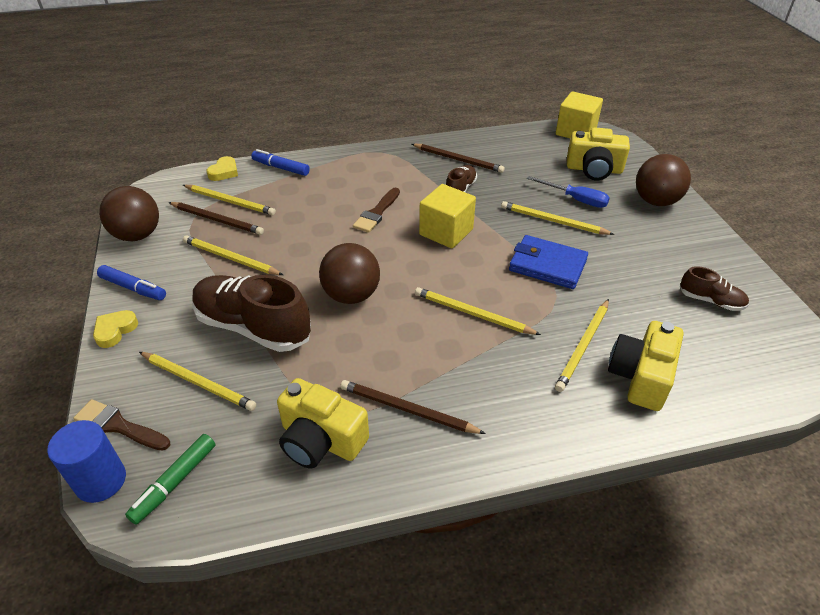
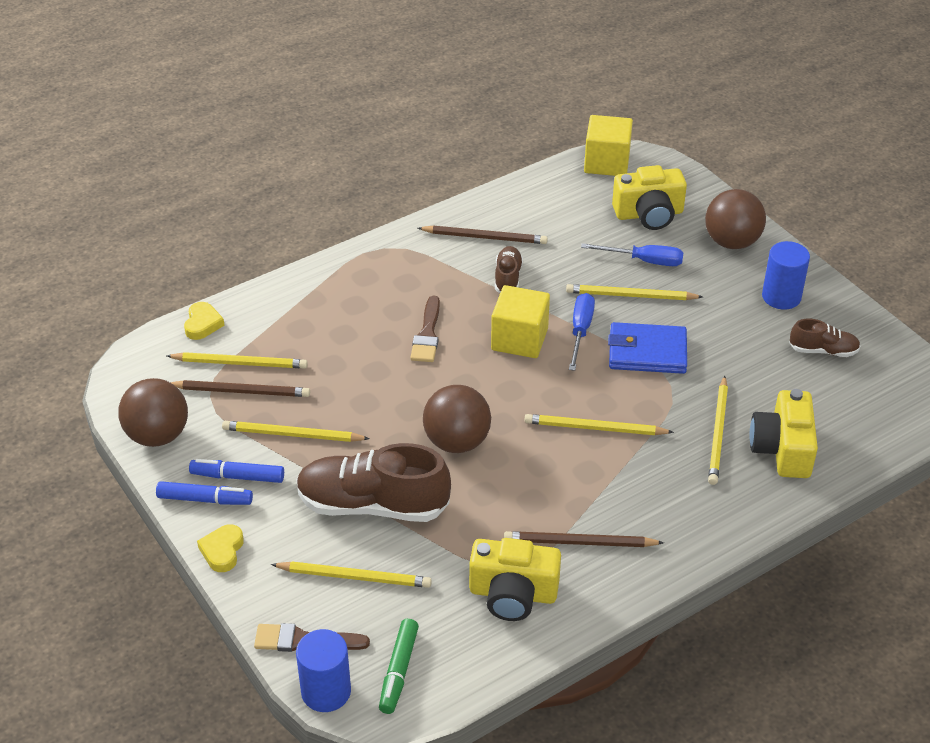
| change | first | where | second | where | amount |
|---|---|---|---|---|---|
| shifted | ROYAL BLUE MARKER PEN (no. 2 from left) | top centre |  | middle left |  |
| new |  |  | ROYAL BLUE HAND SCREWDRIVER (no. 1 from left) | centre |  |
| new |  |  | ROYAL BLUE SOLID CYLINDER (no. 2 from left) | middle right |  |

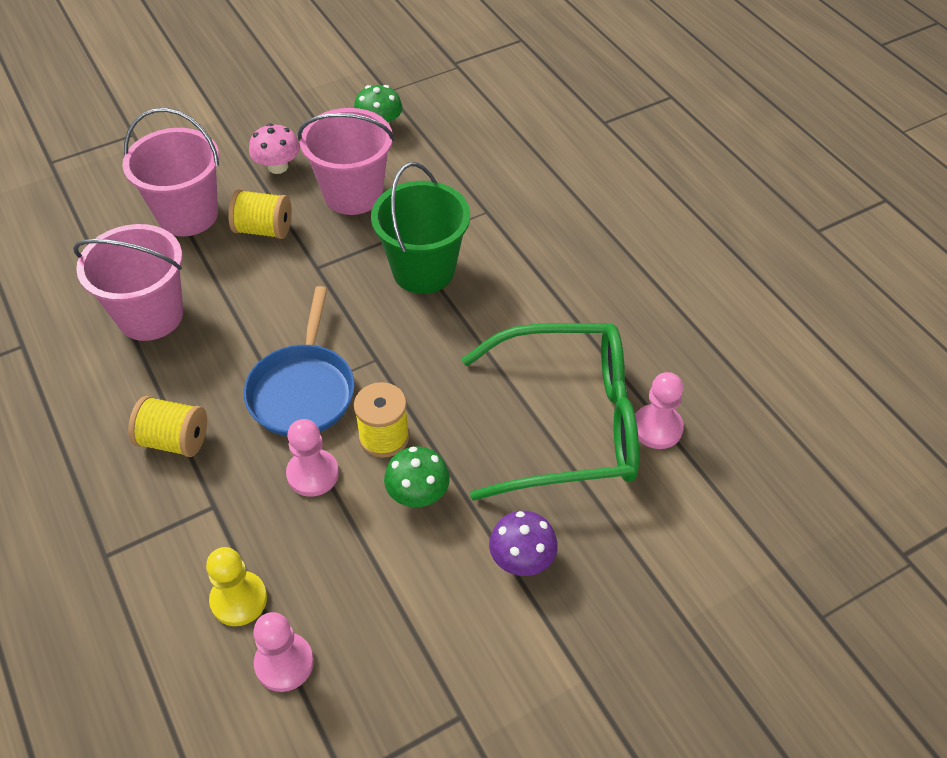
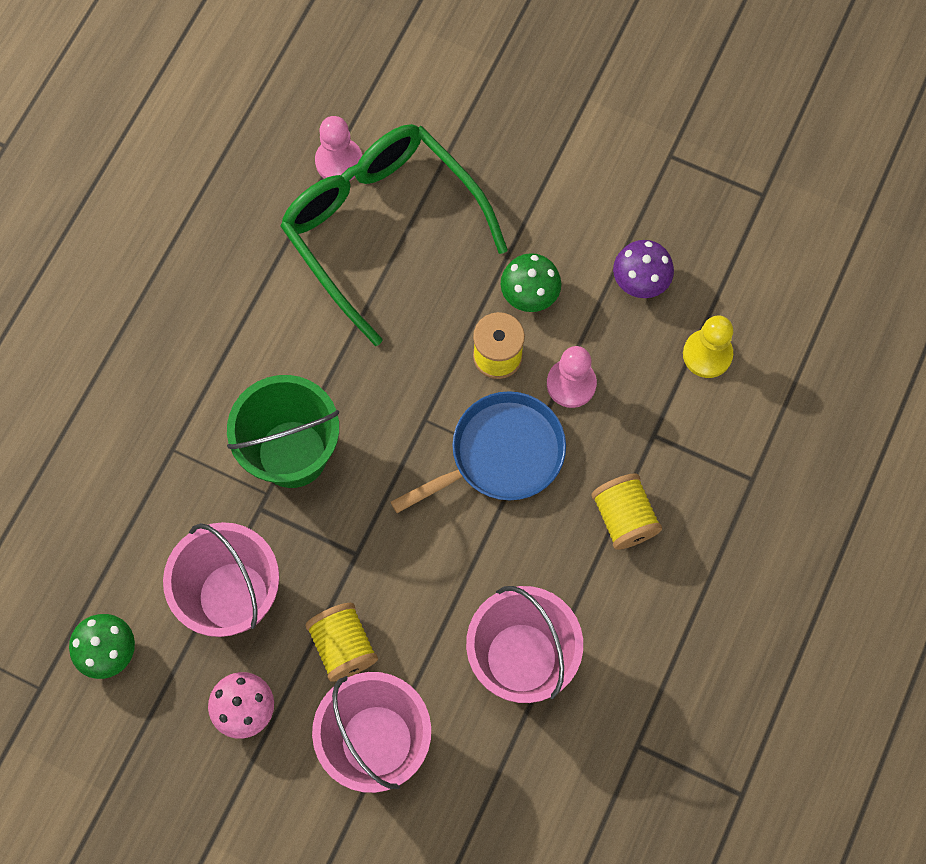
| change | first | where | second | where | amount |
|---|---|---|---|---|---|
| shifted | PURPLE TOADSTOOL | bottom centre |  | top right |  |
| gone | PINK PAWN (no. 1 from left) | bottom left |  |  |  |

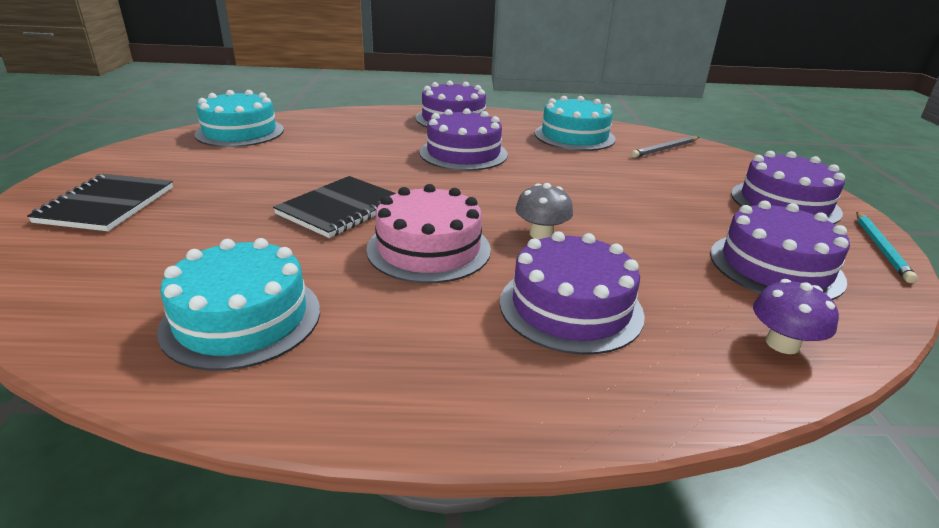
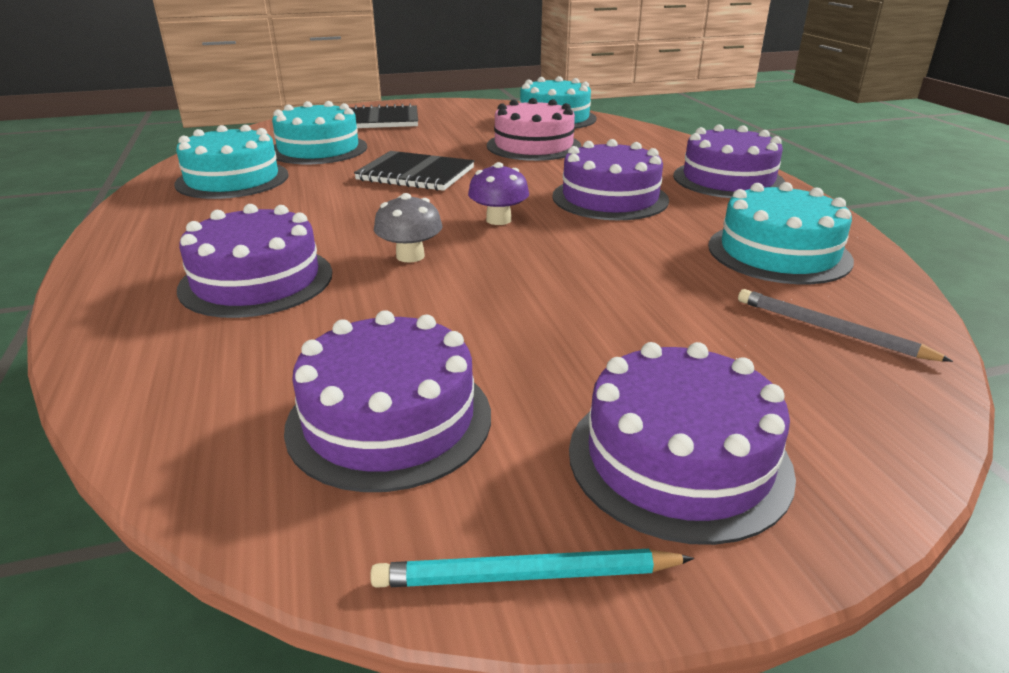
| change | first | where | second | where | amount |
|---|---|---|---|---|---|
| new |  |  | TURQUOISE CAKE (no. 2 from left) | top left |  |
| shifted | PURPLE TOADSTOOL | middle right |  | top centre |  |
| shifted | PINK CAKE | centre |  | top centre |  |

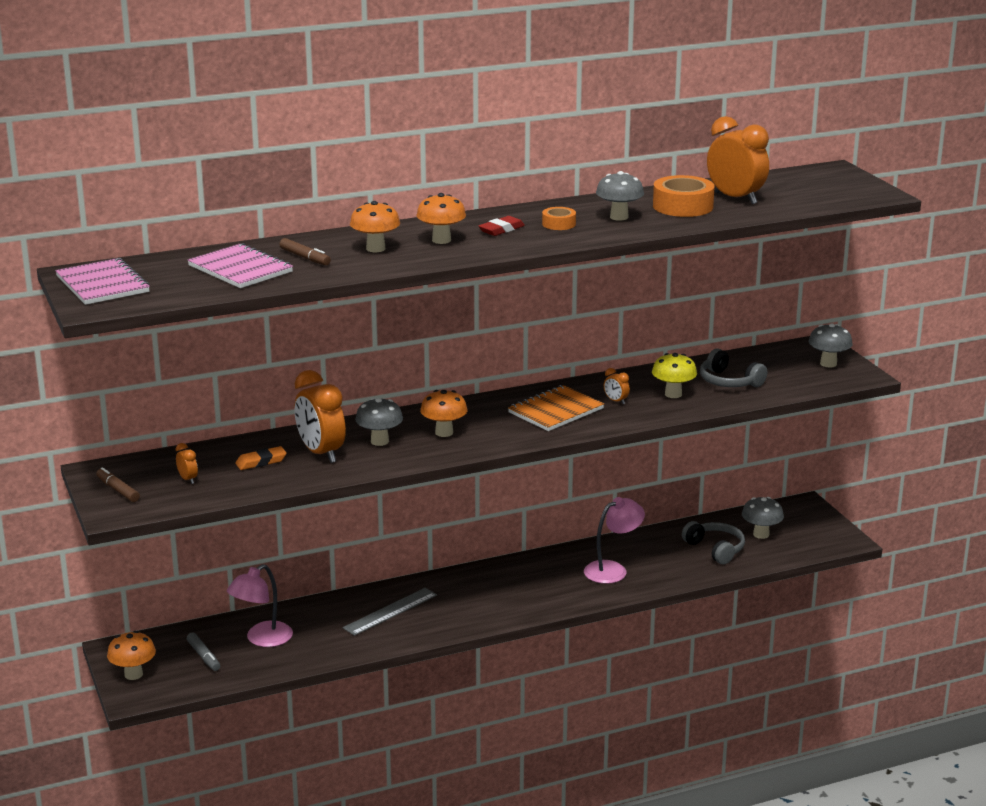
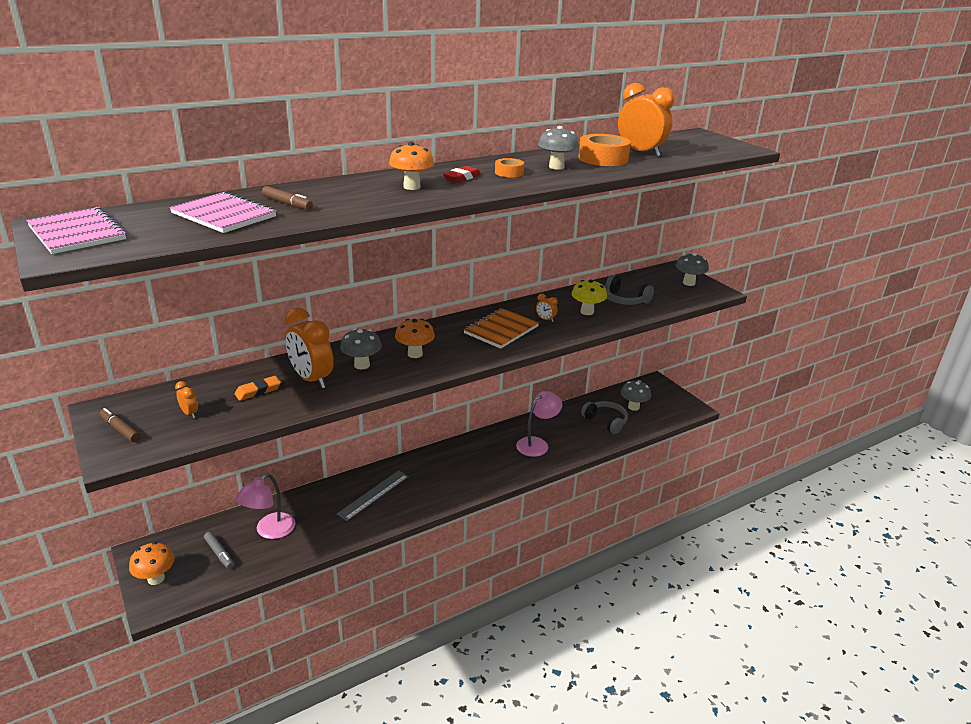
| change | first | where | second | where | amount |
|---|---|---|---|---|---|
| gone | ORANGE TOADSTOOL (no. 2 from left) | top centre |  |  |  |

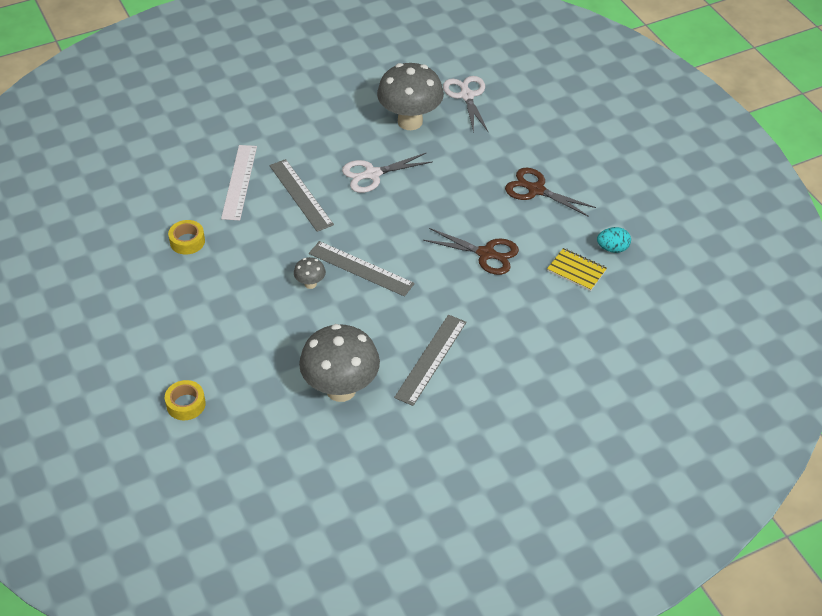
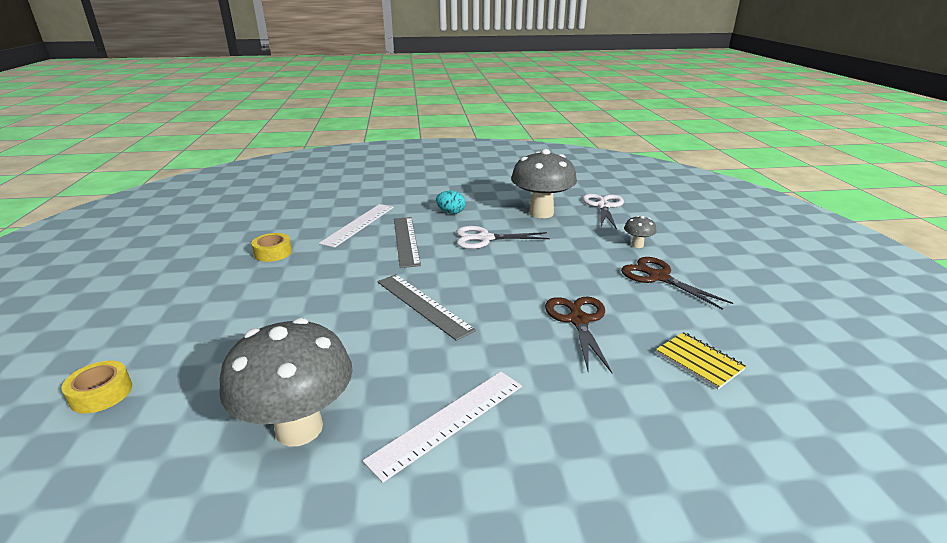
| change | first | where | second | where | amount |
|---|---|---|---|---|---|
| repainted | ASH-GREY MEASURING STICK (no. 3 from left) | centre | PURE WHITE MEASURING STICK (no. 2 from left) | bottom centre |  |
| shifted | TURQUOISE EGG SHAPE | middle right |  | centre |  |
| rotated | DARK BROWN PAIR OF SCISSORS (no. 1 from left) | centre |  | centre | 135 degrees counterclockwise |
| shifted | ASH-GREY TOADSTOOL (no. 1 from left in the first image) | centre | ASH-GREY TOADSTOOL (no. 3 from left) | middle right |  |

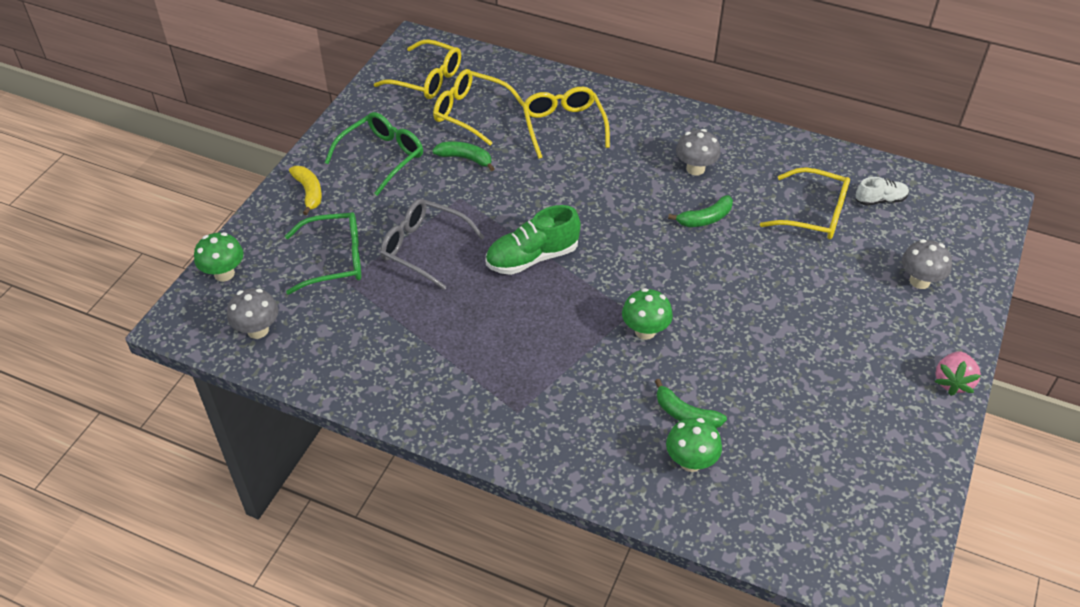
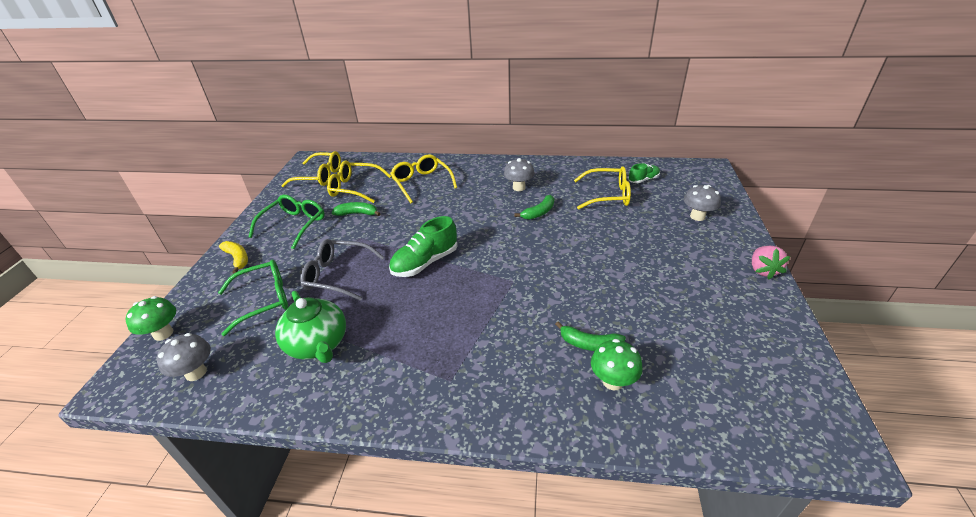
| change | first | where | second | where | amount |
|---|---|---|---|---|---|
| new |  |  | LEAF-GREEN CHINA TEAPOT | middle left |  |
| repainted | PURE WHITE SNEAKER | top right | LEAF-GREEN SNEAKER (no. 2 from left) | centre |  |
| gone | LEAF-GREEN TOADSTOOL (no. 2 from left) | centre |  |  |  |

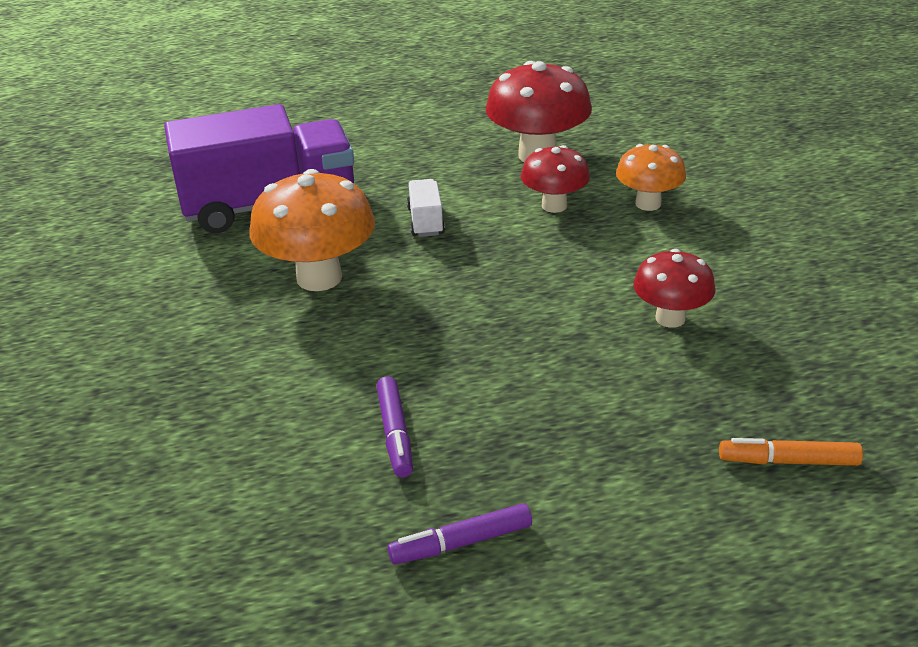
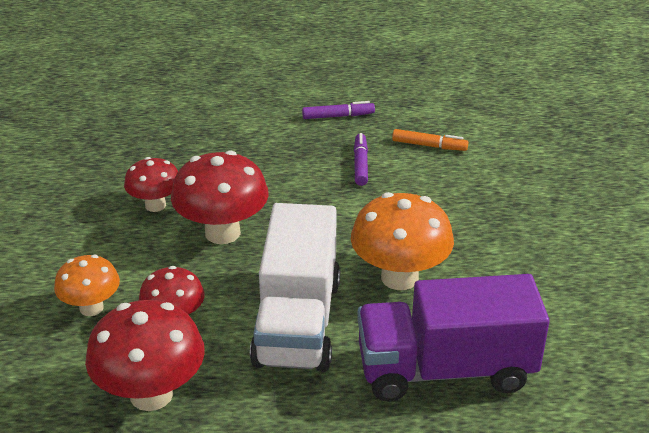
| change | first | where | second | where | amount |
|---|---|---|---|---|---|
| new |  |  | SCARLET TOADSTOOL (no. 4 from left) | centre |  |
| scaled | PURE WHITE TOY TRUCK | top centre |  | centre | x2.45 |
| shifted | ORANGE MARKER PEN | bottom right |  | top centre |  |

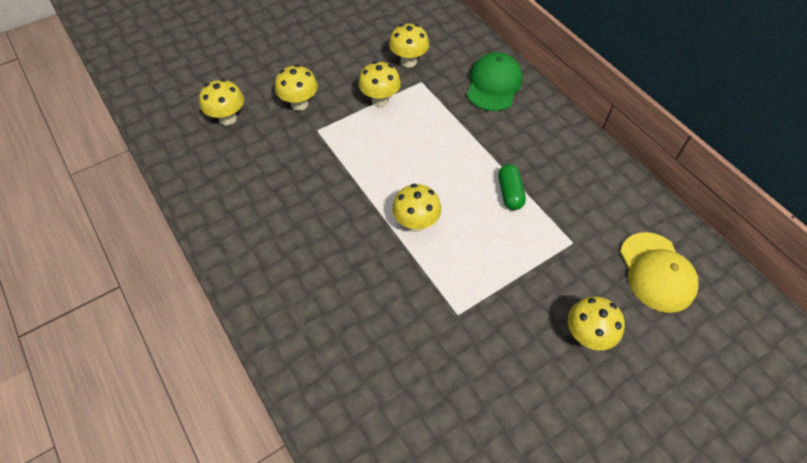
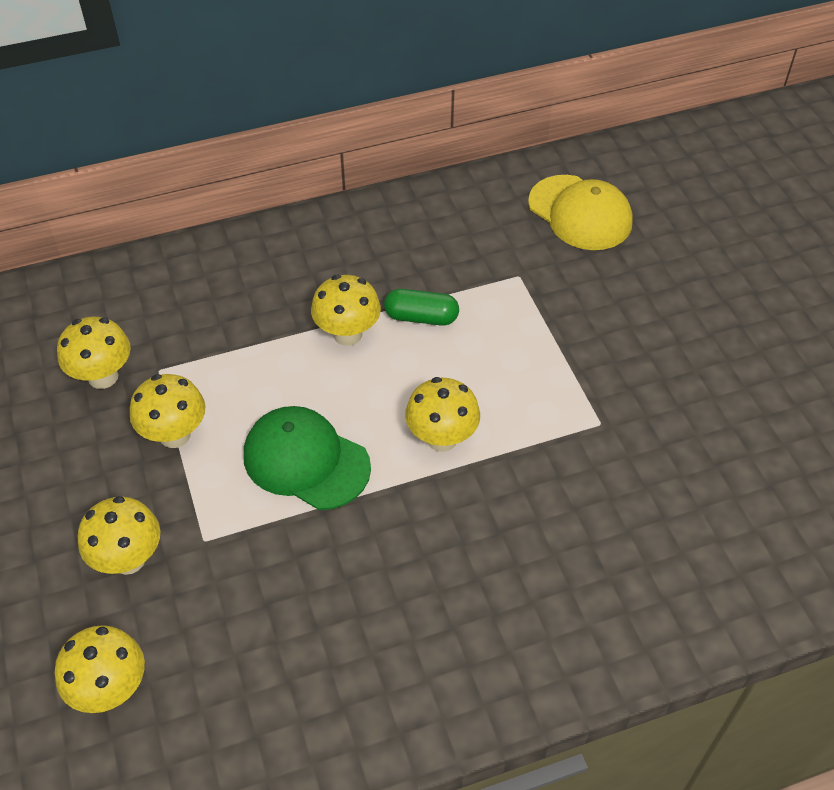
| change | first | where | second | where | amount |
|---|---|---|---|---|---|
| shifted | LEAF-GREEN CAP | top centre |  | centre |  |
| shifted | BRIGHT YELLOW TOADSTOOL (no. 6 from left in the first image) | bottom right | BRIGHT YELLOW TOADSTOOL (no. 5 from left) | centre |  |
| rotated | BRIGHT YELLOW CAP | middle right |  | top right | 45 degrees clockwise |

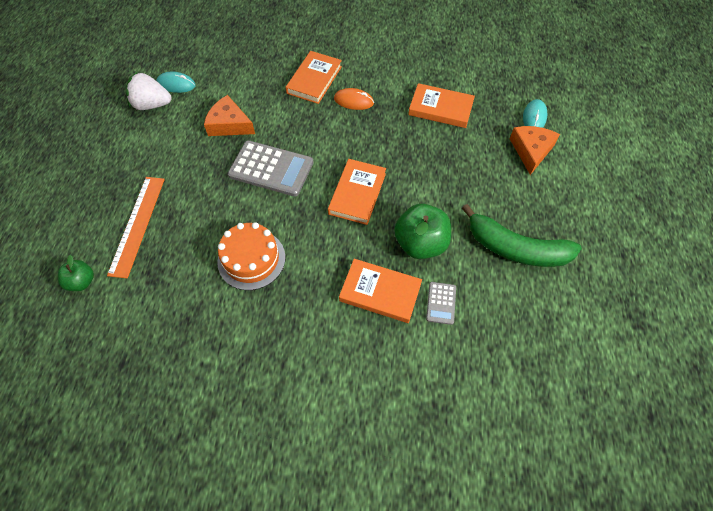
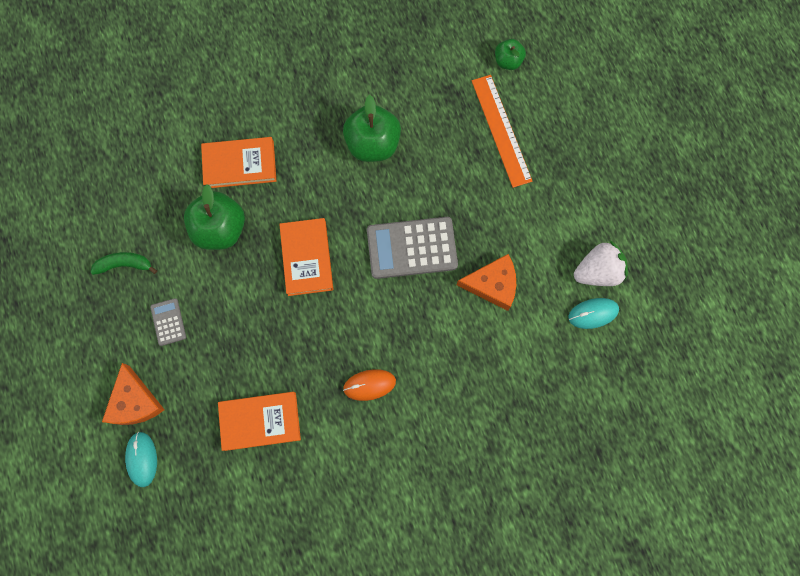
| change | first | where | second | where | amount |
|---|---|---|---|---|---|
| scaled | LEAF-GREEN BANANA | middle right |  | middle left | x0.51 |
| shifted | ASH-GREY CALCULATOR (no. 2 from left in the first image) | centre | ASH-GREY CALCULATOR (no. 1 from left) | middle left |  |
| swapped | ORANGE CAKE | centre | LEAF-GREEN APPLE (no. 2 from left) | top centre |  |
| gone | ORANGE HARDCOVER (no. 1 from left) | top centre |  |  |  |

